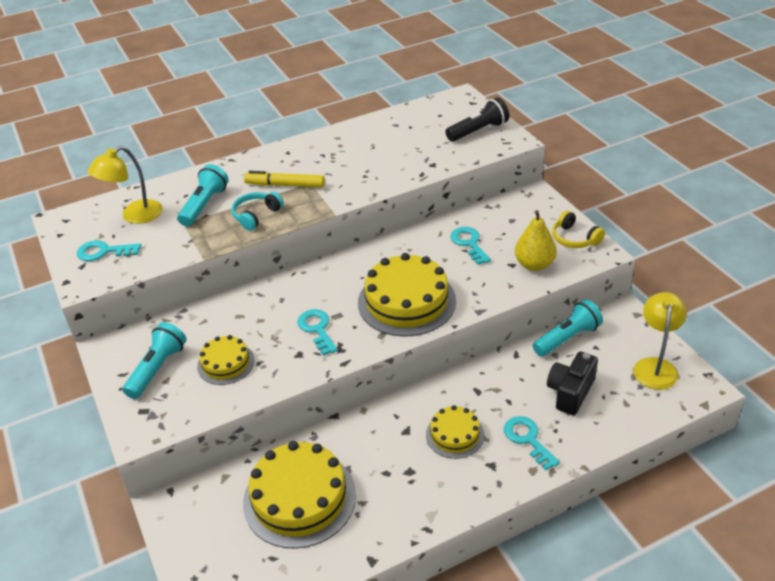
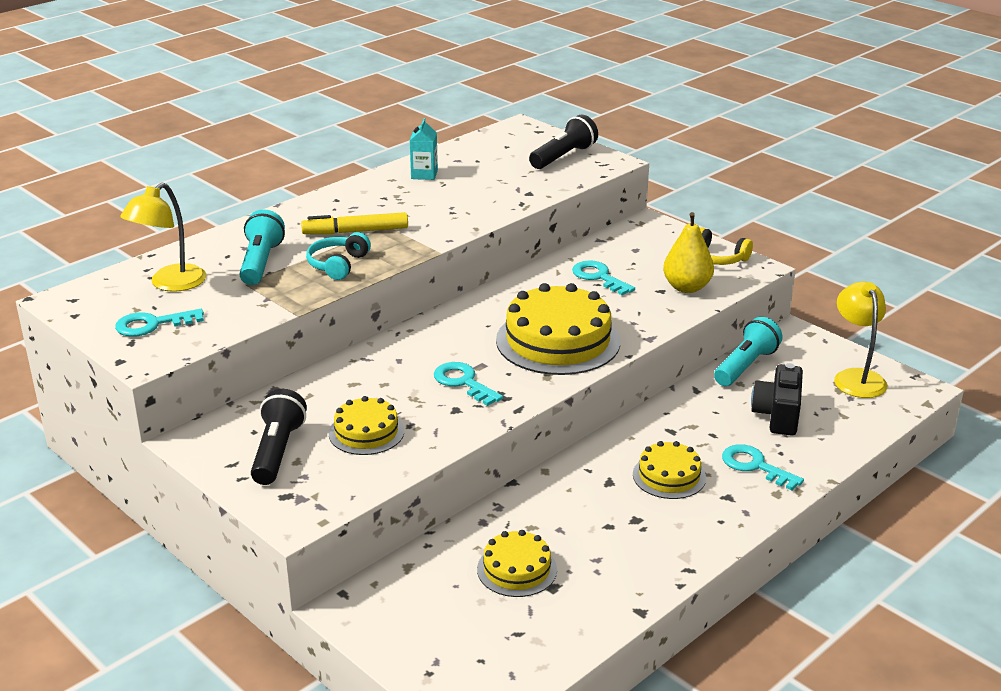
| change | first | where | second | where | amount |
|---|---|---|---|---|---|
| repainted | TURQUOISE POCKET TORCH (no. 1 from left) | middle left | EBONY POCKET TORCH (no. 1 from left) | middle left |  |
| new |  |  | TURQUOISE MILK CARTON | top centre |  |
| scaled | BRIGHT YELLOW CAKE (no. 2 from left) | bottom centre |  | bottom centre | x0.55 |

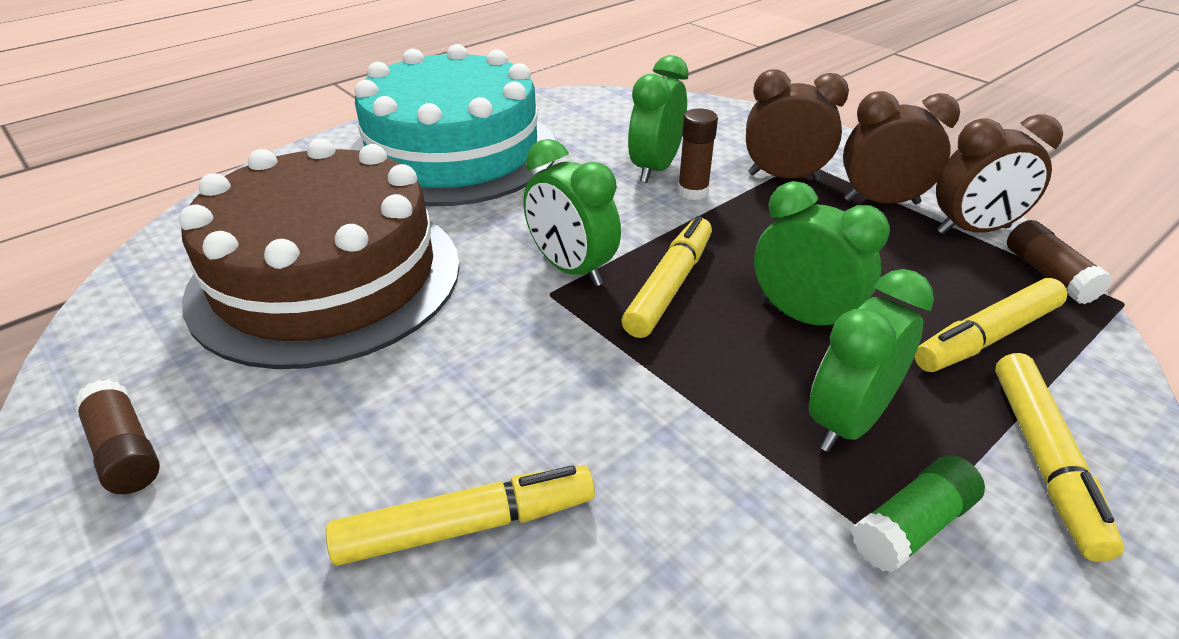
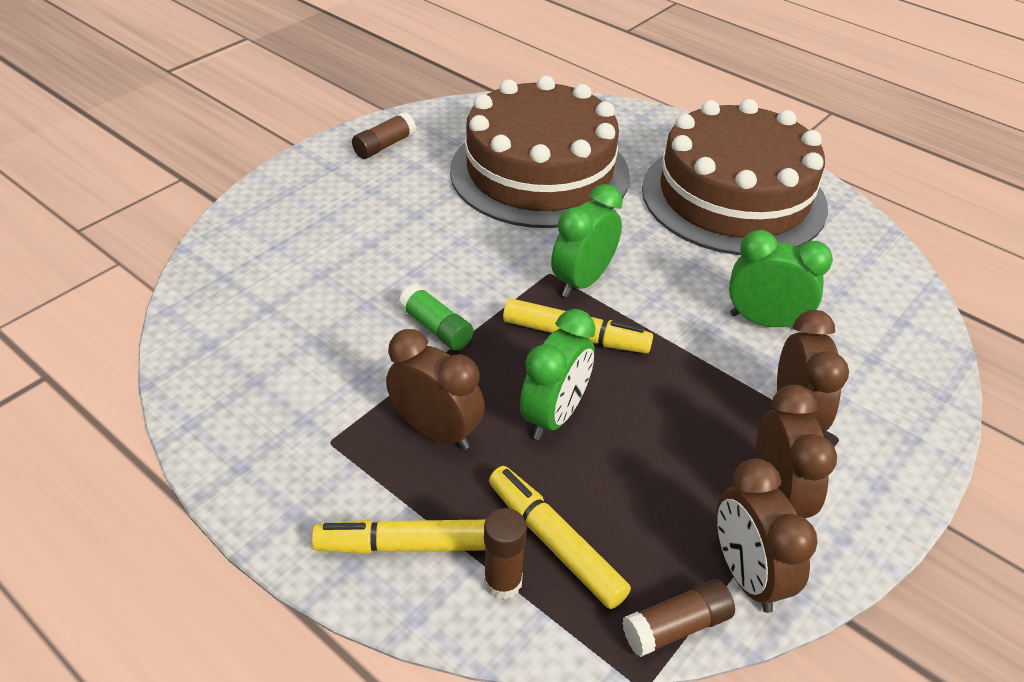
| change | first | where | second | where | amount |
|---|---|---|---|---|---|
| repainted | LEAF-GREEN BEDSIDE CLOCK (no. 4 from left) | middle right | DARK BROWN BEDSIDE CLOCK (no. 1 from left) | centre |  |
| shifted | LEAF-GREEN GLUE | bottom right |  | centre |  |
| shifted | DARK BROWN GLUE (no. 2 from left) | top centre |  | bottom centre |  |
| repainted | TURQUOISE CAKE | top centre | DARK BROWN CAKE (no. 2 from left) | top right |  |
| gone | BRIGHT YELLOW MARKER PEN (no. 1 from left) | bottom centre |  |  |  |

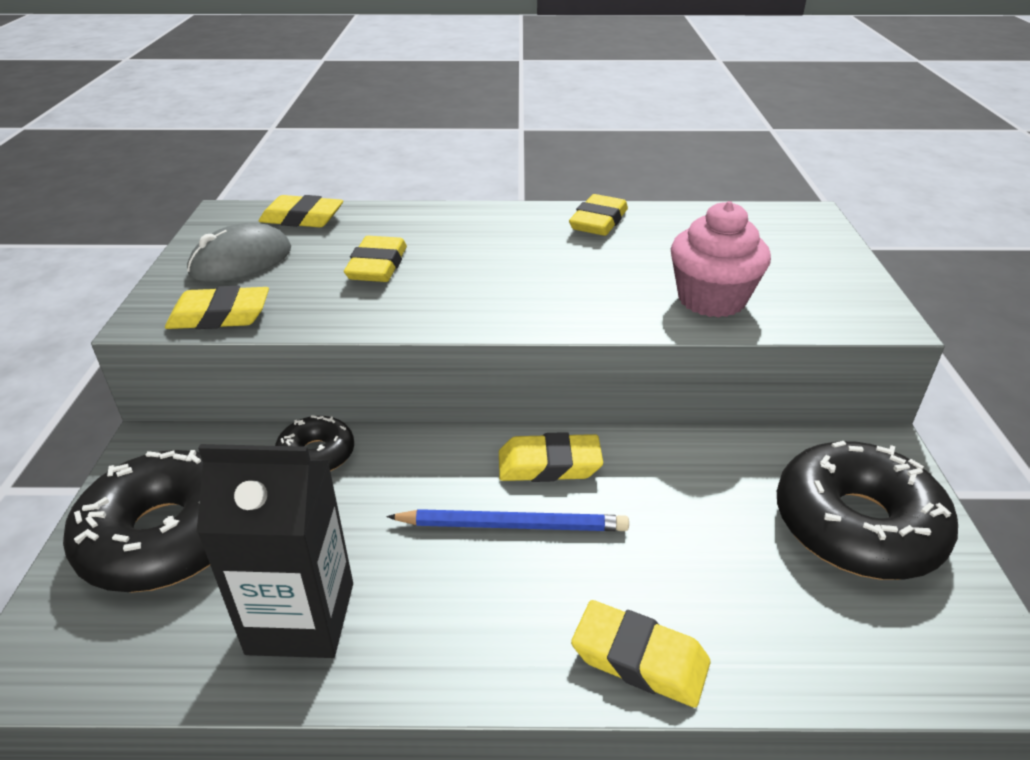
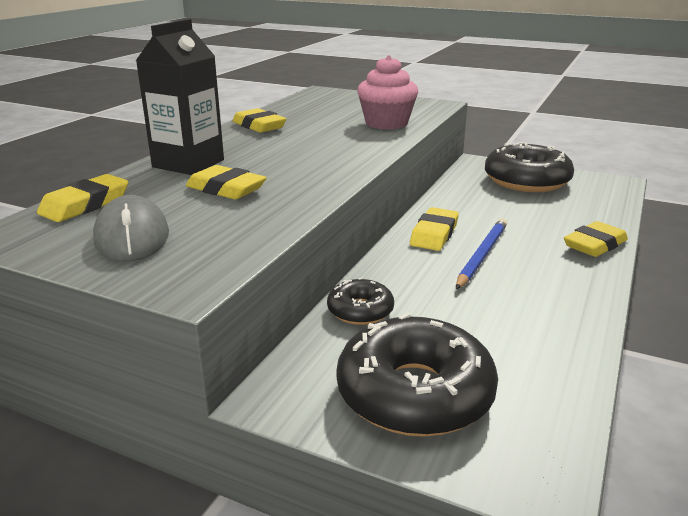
| change | first | where | second | where | amount |
|---|---|---|---|---|---|
| shifted | EBONY MILK CARTON | bottom left |  | top left |  |
| gone | BRIGHT YELLOW PENCIL ERASER (no. 1 from left) | middle left |  |  |  |

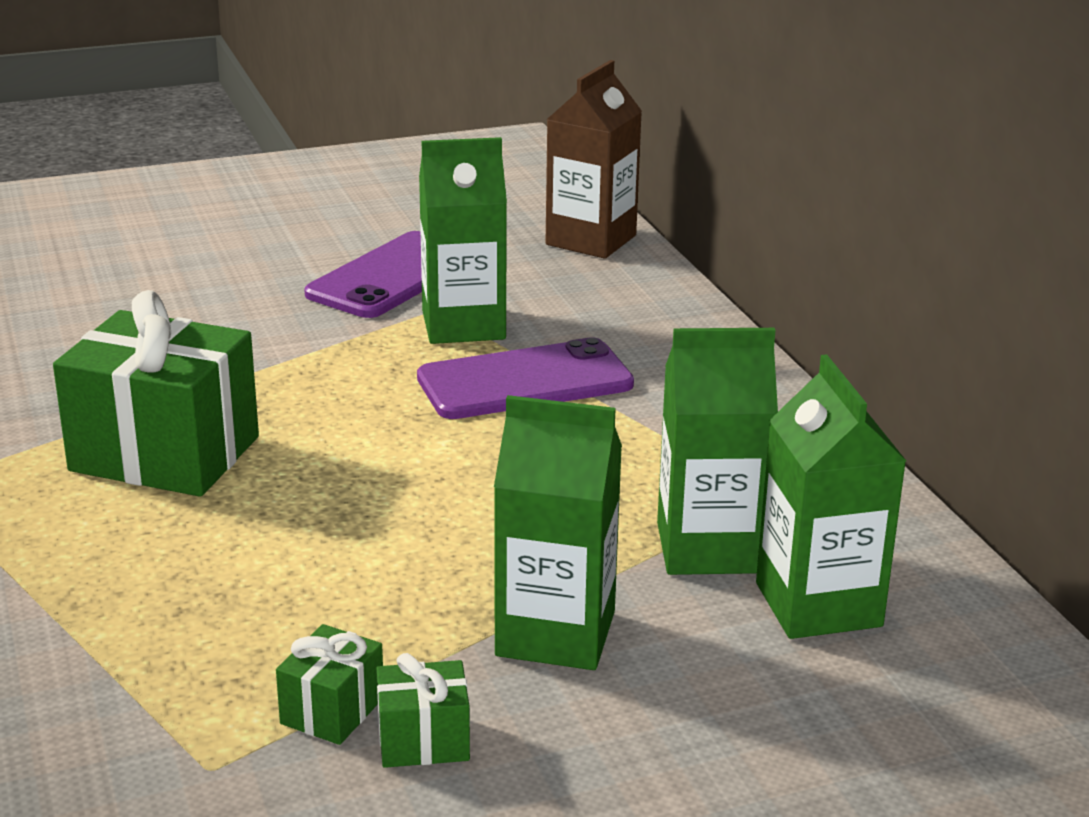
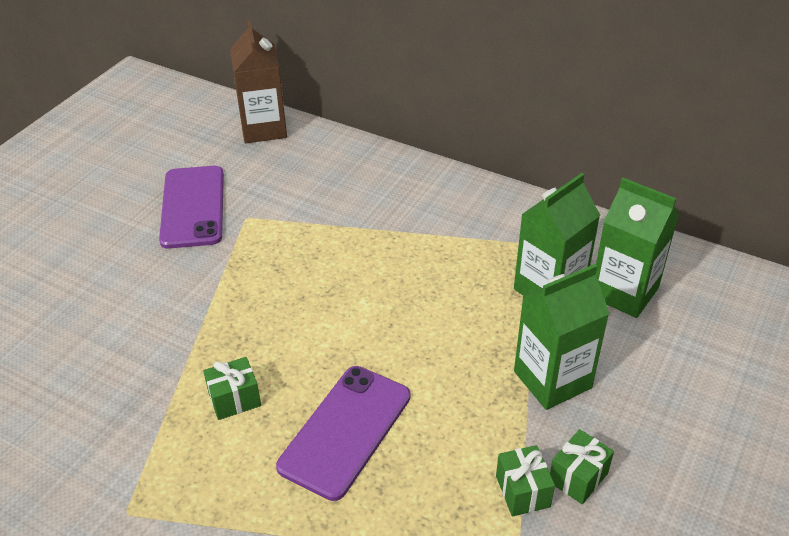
| change | first | where | second | where | amount |
|---|---|---|---|---|---|
| scaled | LEAF-GREEN GIFT (no. 1 from left) | middle left |  | bottom left | x0.45 |
| shifted | PURPLE MOBILE PHONE (no. 2 from left) | centre |  | bottom centre |  |
| gone | LEAF-GREEN MILK CARTON (no. 1 from left) | top centre |  |  |  |

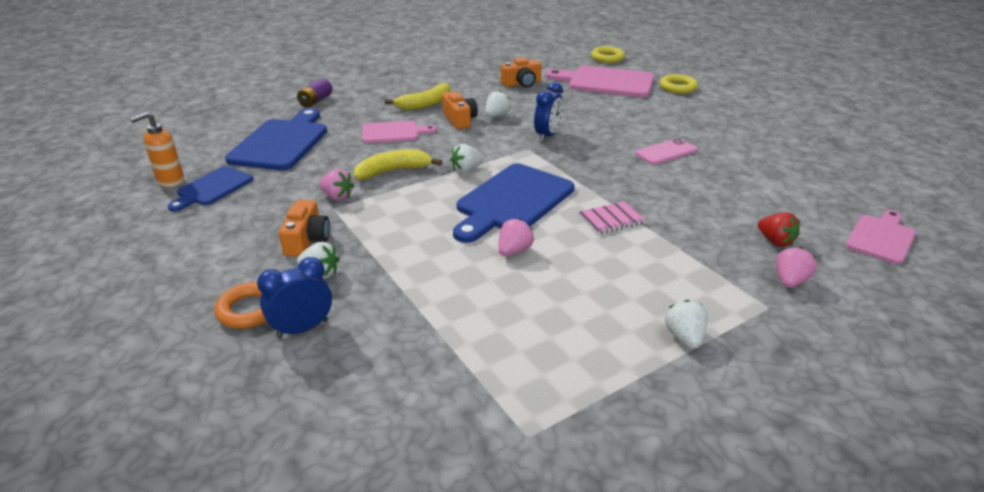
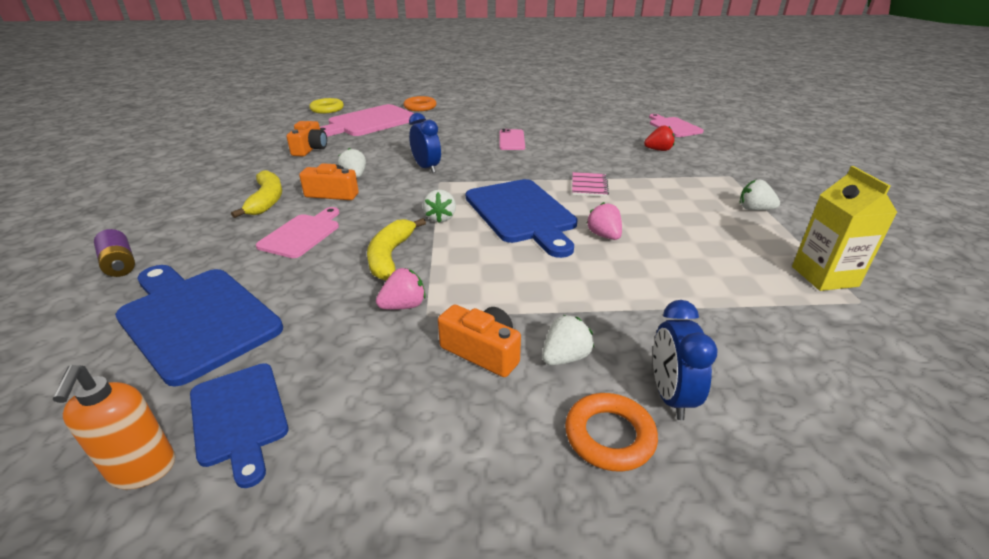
| change | first | where | second | where | amount |
|---|---|---|---|---|---|
| repainted | BRIGHT YELLOW RING (no. 2 from left) | top right | ORANGE RING (no. 1 from left) | top centre |  |
| new |  |  | BRIGHT YELLOW MILK CARTON | middle right |  |
| gone | PINK STRAWBERRY (no. 3 from left) | middle right |  |  |  |

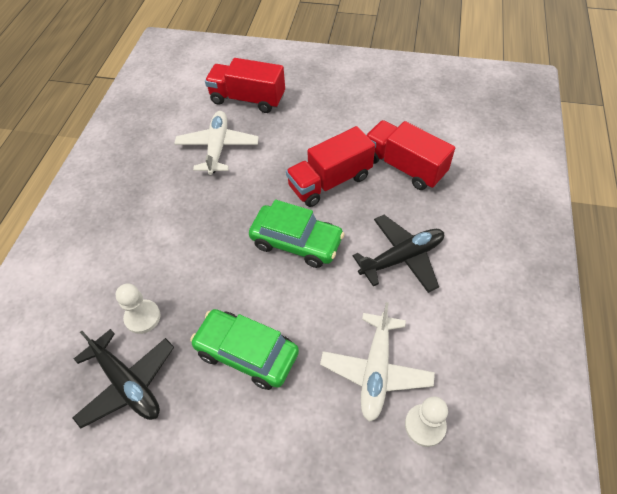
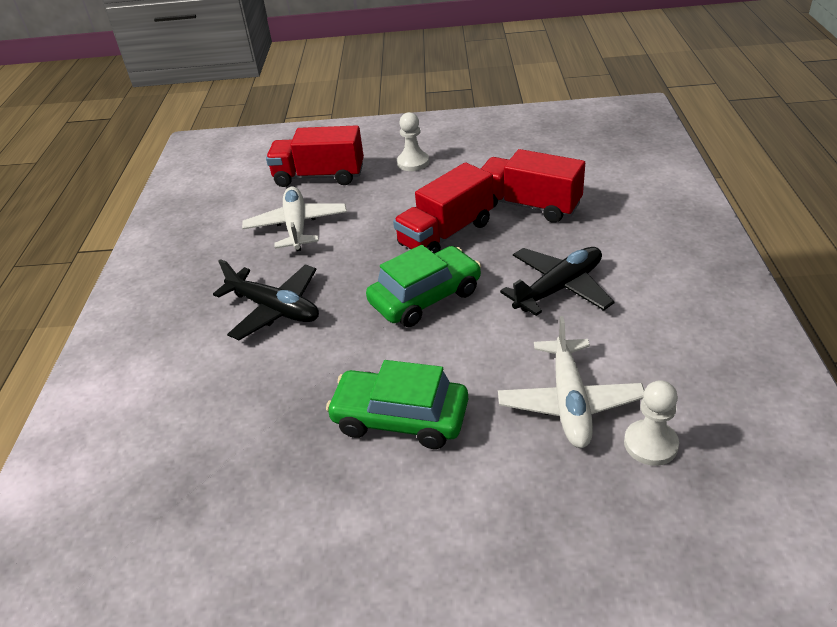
| change | first | where | second | where | amount |
|---|---|---|---|---|---|
| shifted | EBONY AEROPLANE (no. 1 from left) | bottom left |  | middle left |  |
| rotated | LEAF-GREEN TOY CAR (no. 2 from left) | centre |  | centre | 45 degrees counterclockwise |
| shifted | PURE WHITE PAWN (no. 1 from left) | middle left |  | top centre |  |

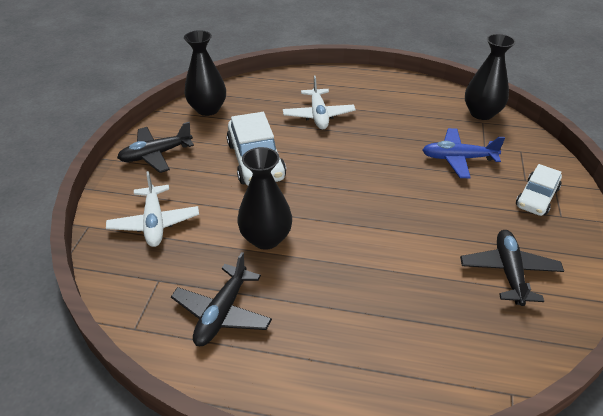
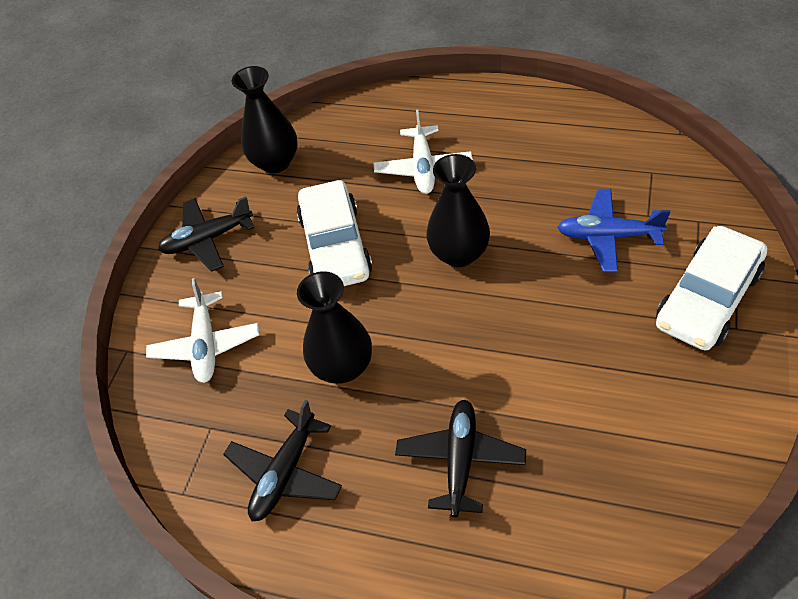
| change | first | where | second | where | amount |
|---|---|---|---|---|---|
| shifted | EBONY AEROPLANE (no. 3 from left) | middle right |  | bottom centre |  |
| shifted | EBONY TALL VASE (no. 3 from left) | top right |  | centre |  |
| scaled | PURE WHITE TOY CAR (no. 2 from left) | middle right |  | middle right | x1.59 |

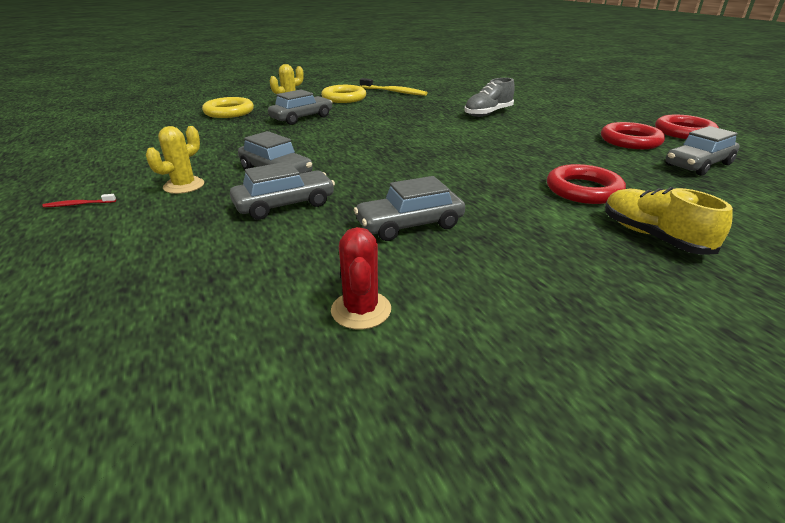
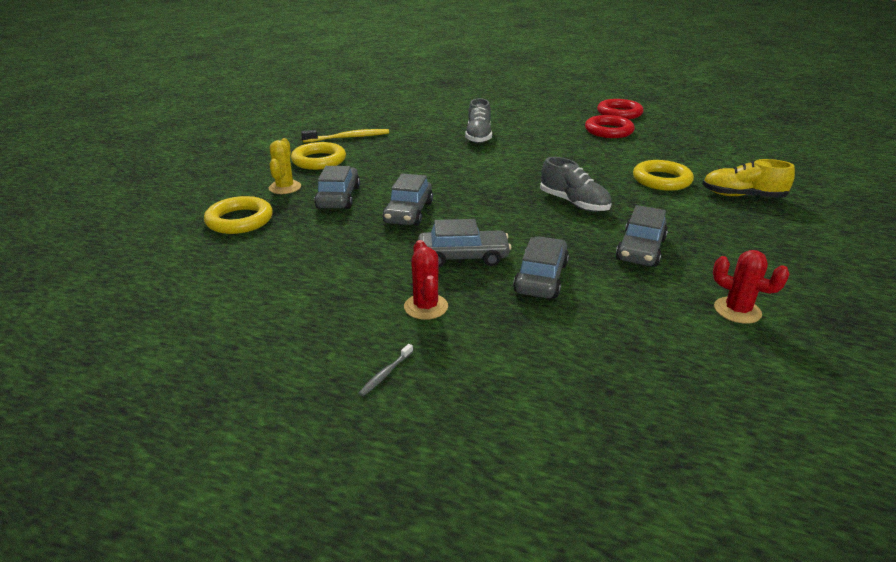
| change | first | where | second | where | amount |
|---|---|---|---|---|---|
| repainted | SCARLET DENTAL BRUSH | middle left | ASH-GREY DENTAL BRUSH | centre |  |
| shifted | ASH-GREY TOY CAR (no. 5 from left in the first image) | top right | ASH-GREY TOY CAR (no. 2 from left) | centre |  |
| repainted | BRIGHT YELLOW PRICKLY PLANT (no. 1 from left) | top left | SCARLET PRICKLY PLANT (no. 1 from left) | centre |  |
| new |  |  | ASH-GREY SNEAKER (no. 2 from left) | top centre |  |
| repainted | SCARLET RING (no. 1 from left) | middle right | BRIGHT YELLOW RING (no. 3 from left) | top right |  |

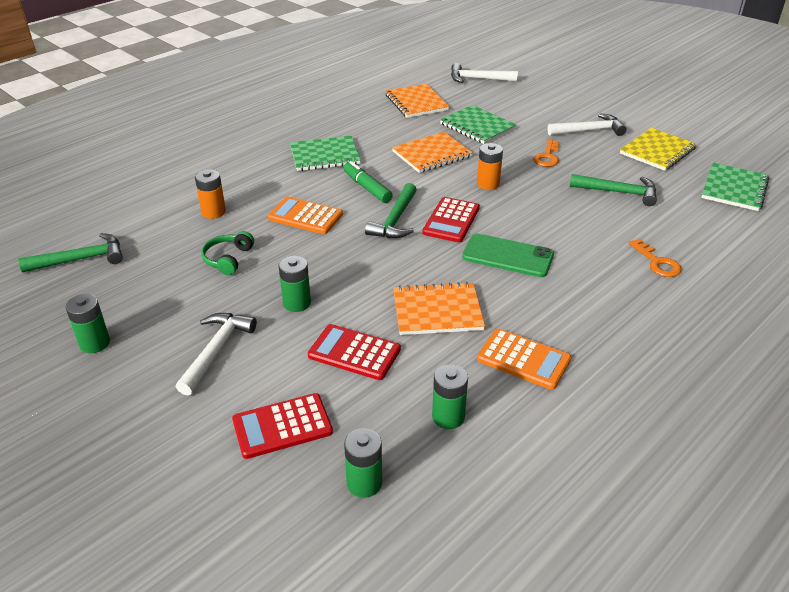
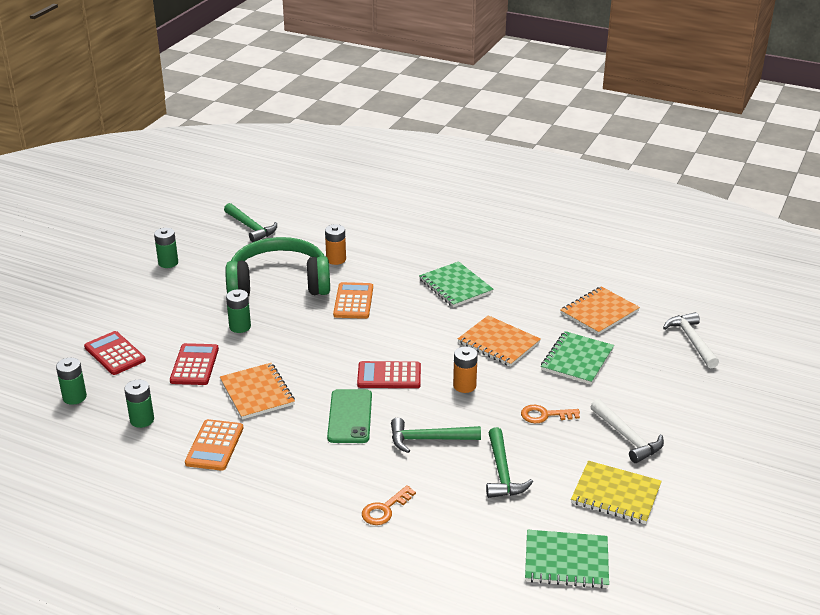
| change | first | where | second | where | amount |
|---|---|---|---|---|---|
| scaled | LEAF-GREEN OVER-EAR HEADPHONES | middle left |  | centre | x2.46 |
| shifted | LEAF-GREEN HAMMER (no. 2 from left) | centre |  | bottom centre |  |
| gone | PURE WHITE HAMMER (no. 1 from left) | middle left |  |  |  |
| gone | LEAF-GREEN MARKER PEN | top centre |  |  |  |

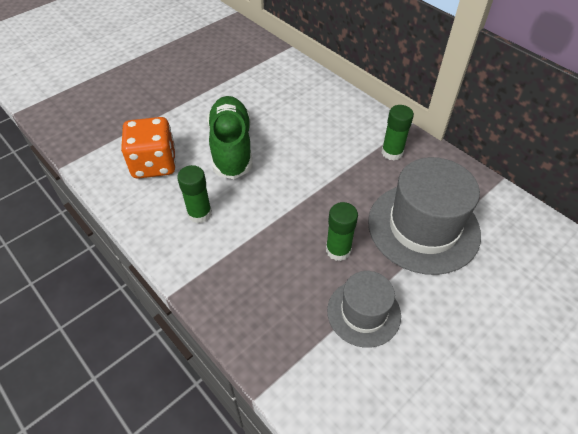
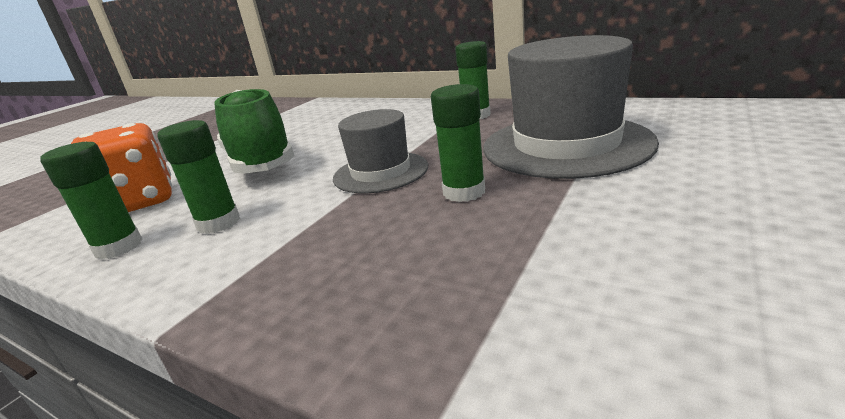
| change | first | where | second | where | amount |
|---|---|---|---|---|---|
| new |  |  | LEAF-GREEN GLUE (no. 1 from left) | middle left |  |
| shifted | ASH-GREY HAT (no. 1 from left) | bottom centre |  | centre |  |

